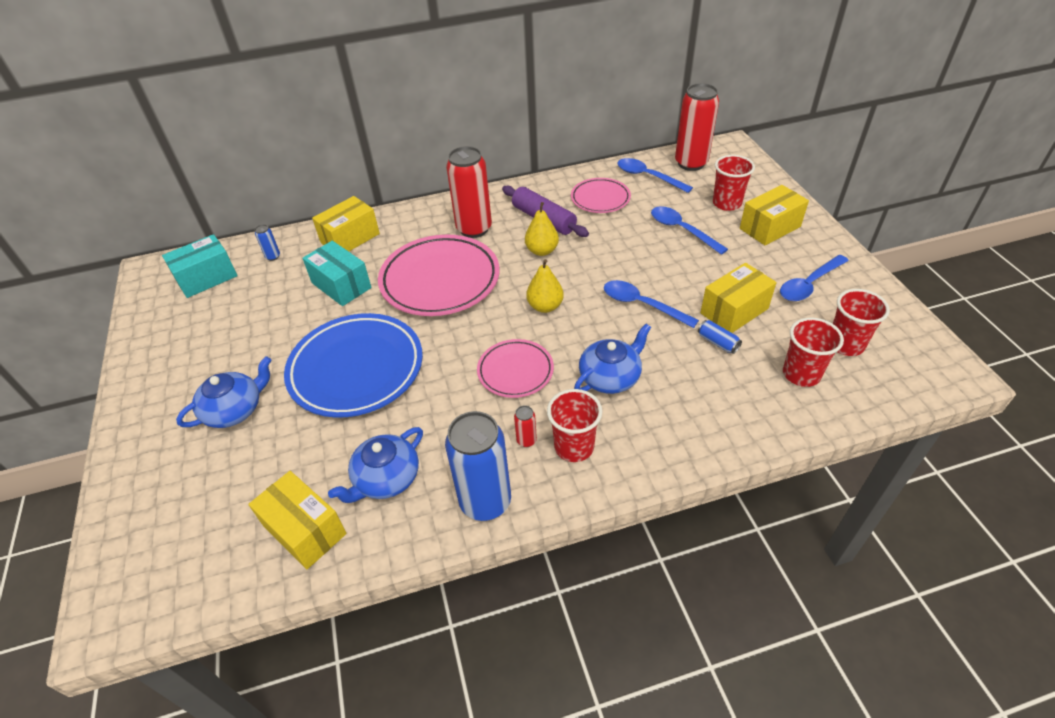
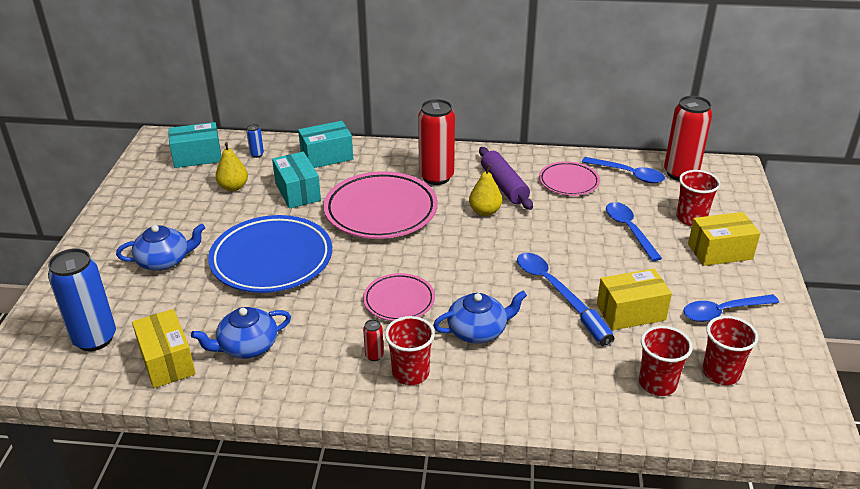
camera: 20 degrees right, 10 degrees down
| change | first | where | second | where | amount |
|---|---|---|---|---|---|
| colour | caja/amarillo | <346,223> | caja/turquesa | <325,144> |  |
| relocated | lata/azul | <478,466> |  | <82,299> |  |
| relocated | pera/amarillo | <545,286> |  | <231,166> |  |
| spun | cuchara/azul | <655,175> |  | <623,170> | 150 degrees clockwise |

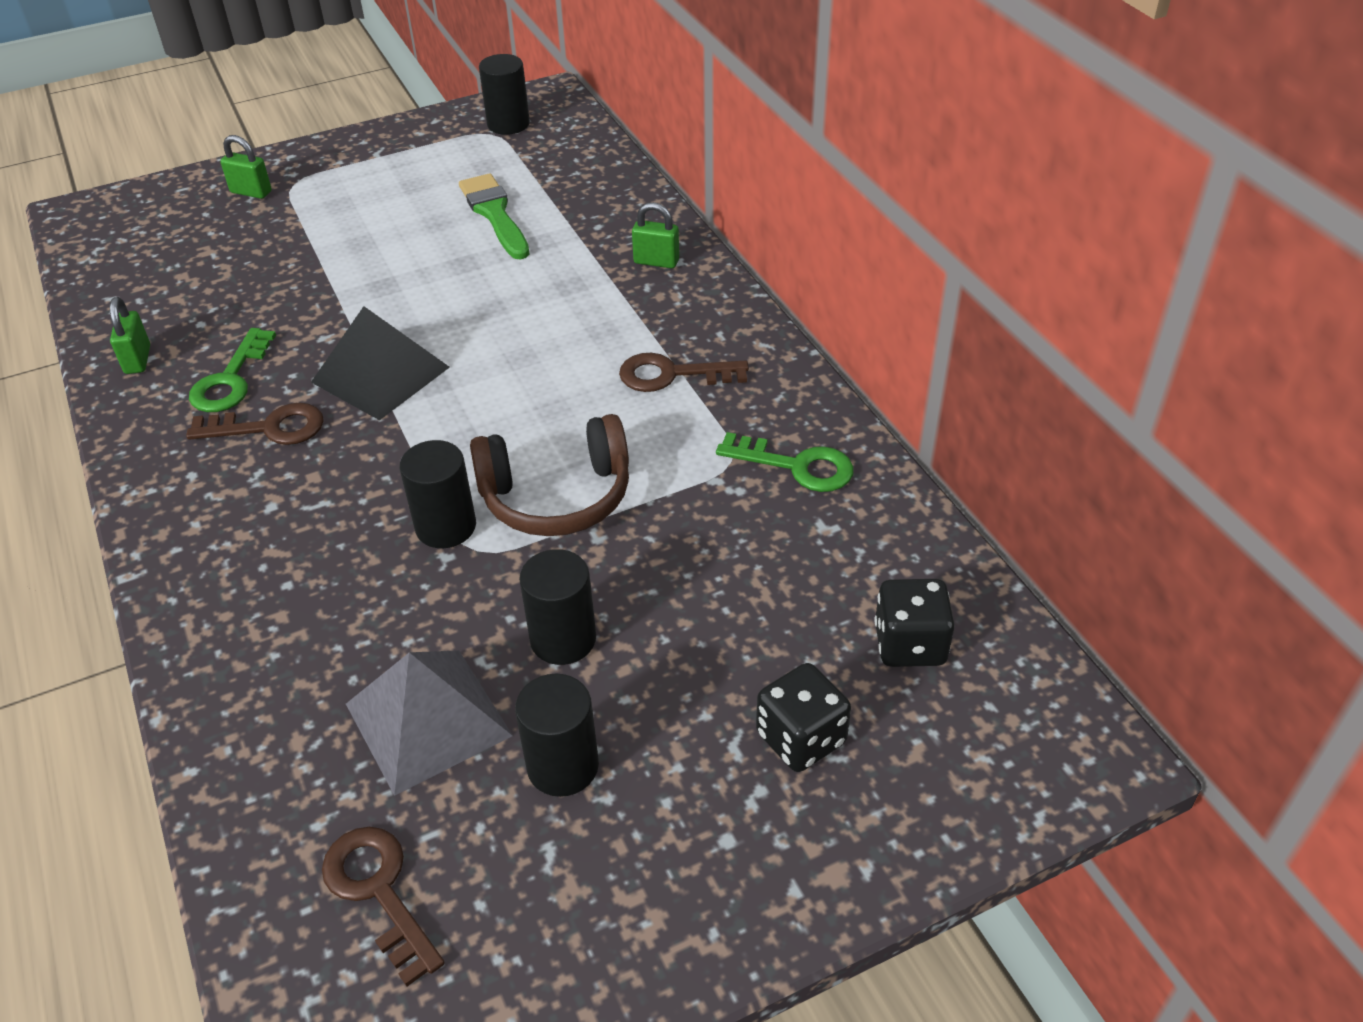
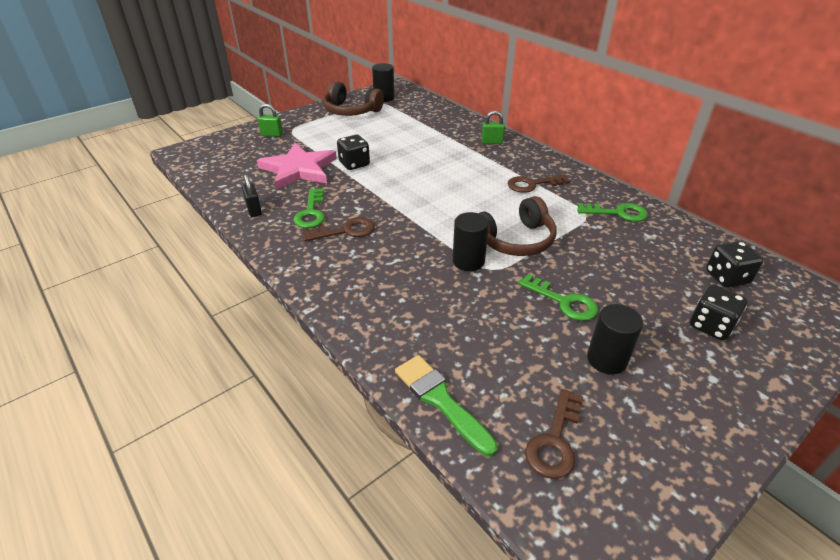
camera: 15 degrees left, 5 degrees down
| change | first | where | second | where | amount |
|---|---|---|---|---|---|
| colour | candado/verde | <130,335> | candado/negro | <252,195> |  |
| missing | pirámide/negro | <380,363> |  |  |  |
| spun | llave/marrón | <383,906> |  | <554,434> | 105 degrees counterclockwise |
| missing | pirámide/gris | <429,723> |  |  |  |
| relocated | pincel/verde | <494,216> |  | <446,406> |  |
| exchanged | cilindro/negro | <557,607> | llave/verde | <558,297> |  |
| appeared |  |  | estrella/rosa | <297,166> |  |
| appeared |  |  | auriculares/marrón | <353,98> |  |
| appeared |  |  | dado/negro | <353,152> |  |

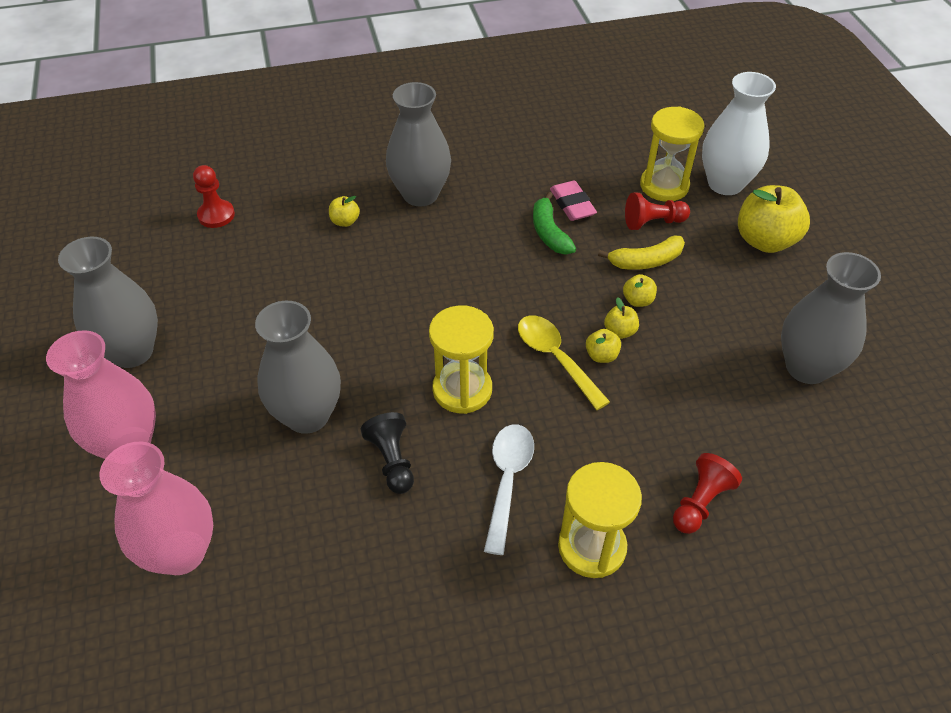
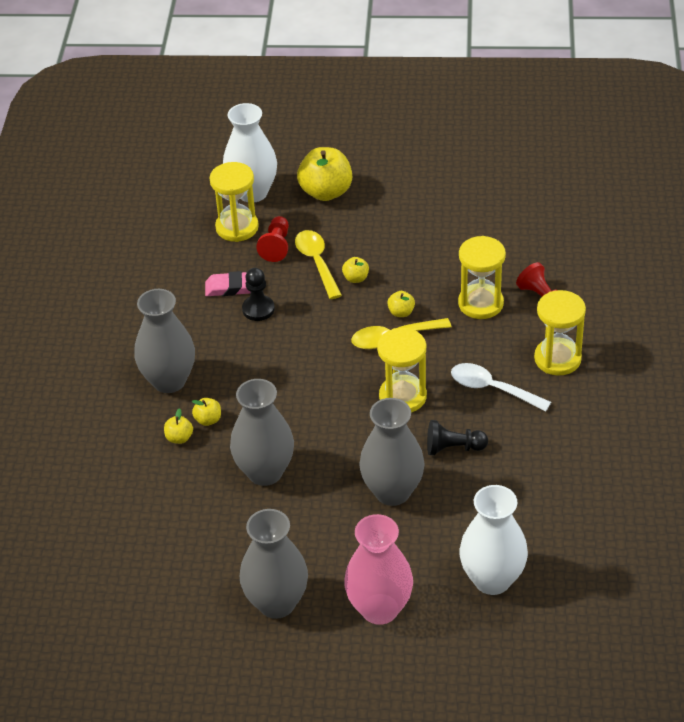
camera: 70 degrees left, 5 degrees down
| change | first | where | second | where | amount |
|---|---|---|---|---|---|
| colour | florero/rosa | <156,508> | florero/blanco | <493,540> |  |
| missing | peón/rojo | <214,196> |  |  |  |
| exchanged | plátano/verde | <554,223> | peón/negro | <258,294> |  |
| exchanged | plátano/amarillo | <641,252> | cuchara/amarillo | <318,264> |  |
| relocated | manzana/amarillo | <621,318> |  | <206,412> |  |
| relocated | florero/gris | <831,318> |  | <262,432> |  |
| appeared |  |  | reloj de arena/amarillo | <482,277> |  |

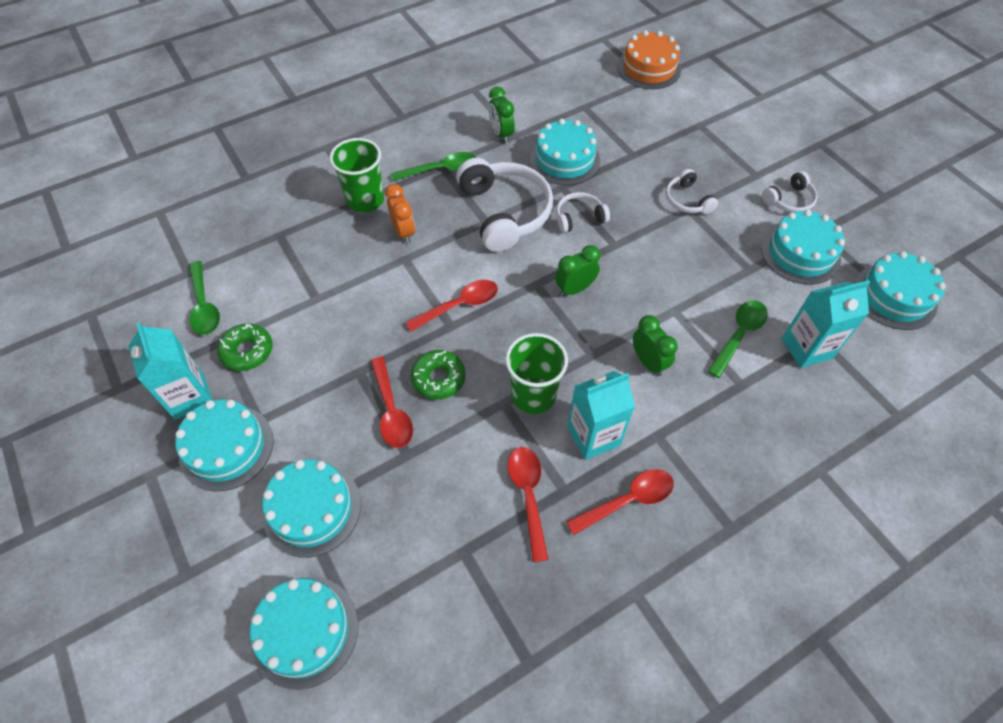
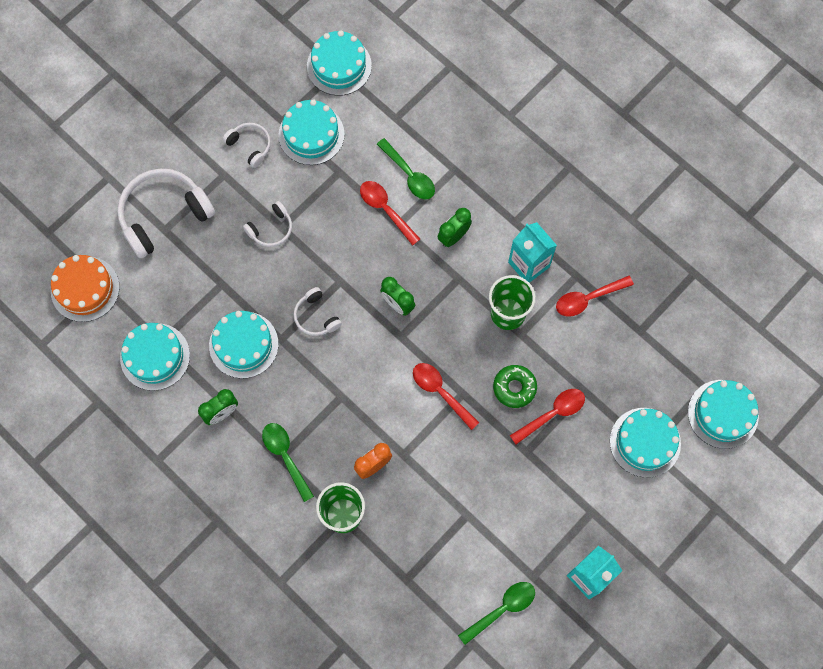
camera: 105 degrees left, 15 degrees up
| change | first | where | second | where | amount |
|---|---|---|---|---|---|
| relocated | tarta/turquesa | <224,445> |  | <155,357> |  |
| missing | rosquilla/verde | <244,347> |  |  |  |
| relocated | auriculares/blanco | <504,205> |  | <166,213> |  |
| relocated | cuchara/rojo | <620,502> |  | <390,213> |  |
| spun | cuchara/verde | <738,339> |  | <406,168> | 150 degrees counterclockwise |
| missing | cartón de leche/turquesa | <826,324> |  |  |  |

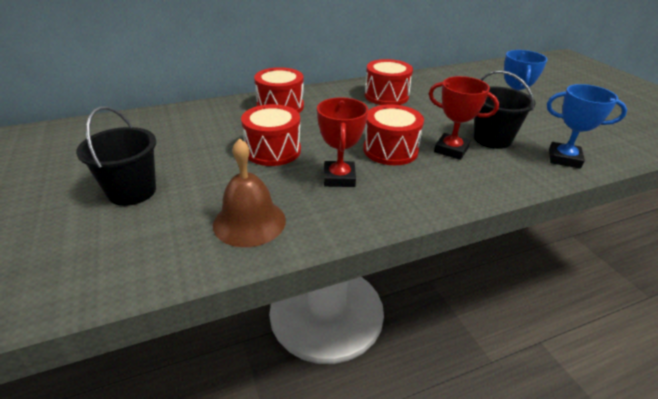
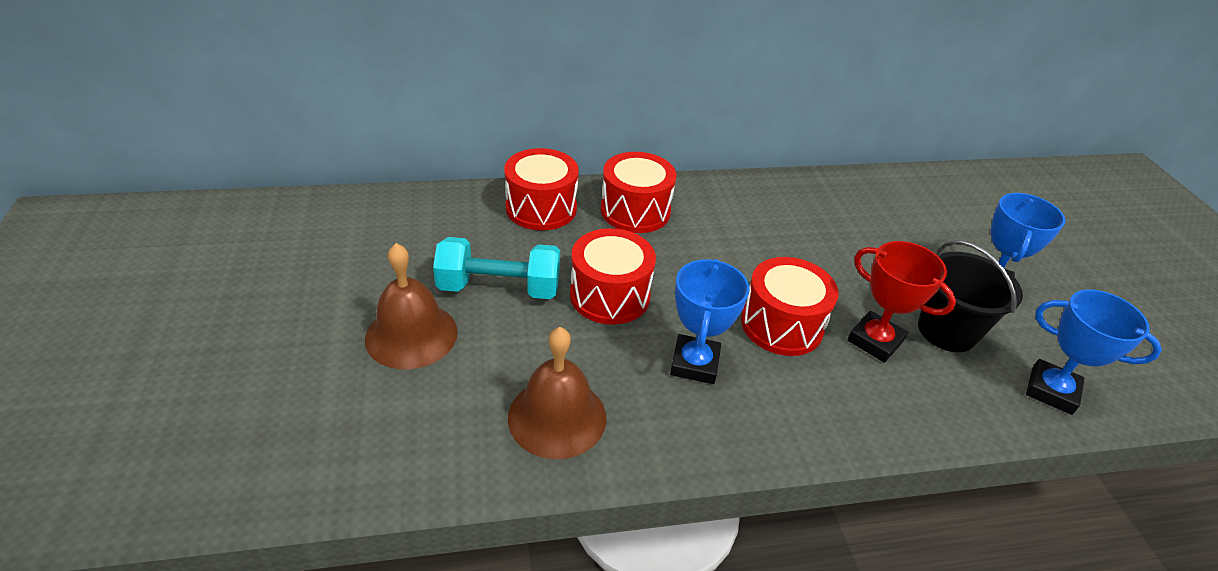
camera: 10 degrees right, 5 degrees up
| change | first | where | second | where | amount |
|---|---|---|---|---|---|
| exchanged | balde/negro | <116,156> | campana/marrón | <411,306> |  |
| colour | trofeo/rojo | <342,142> | trofeo/azul | <709,321> |  |
| relocated | tambor/rojo | <389,82> |  | <541,189> |  |
| appeared |  |  | mancuerna/turquesa | <496,268> |  |

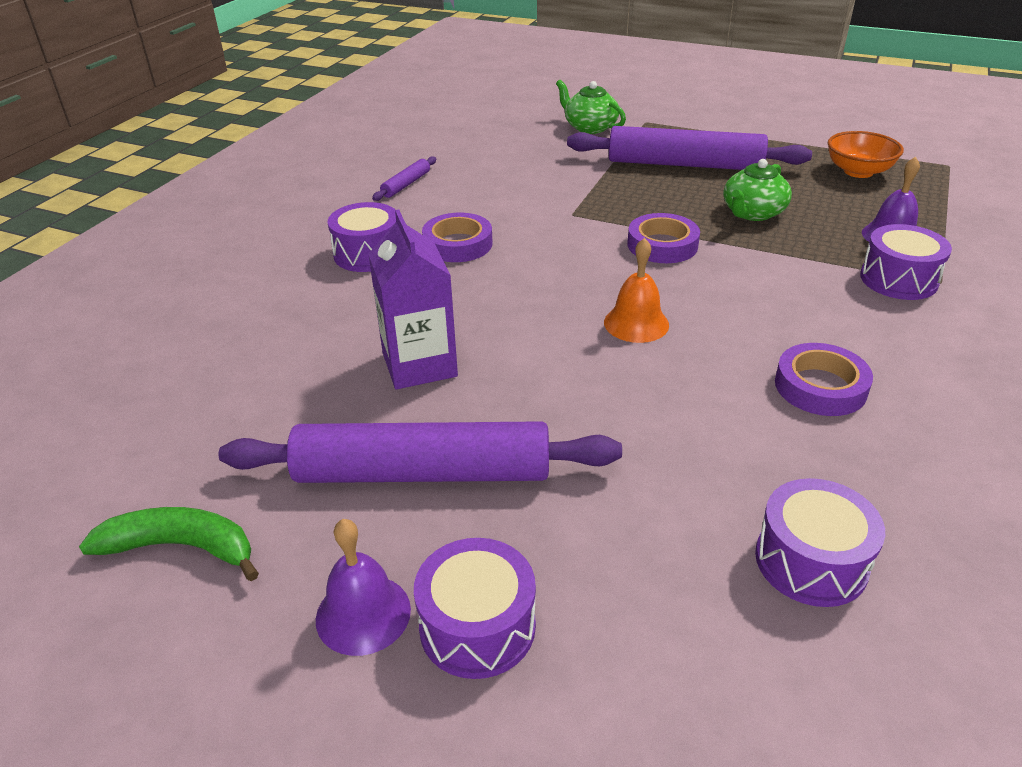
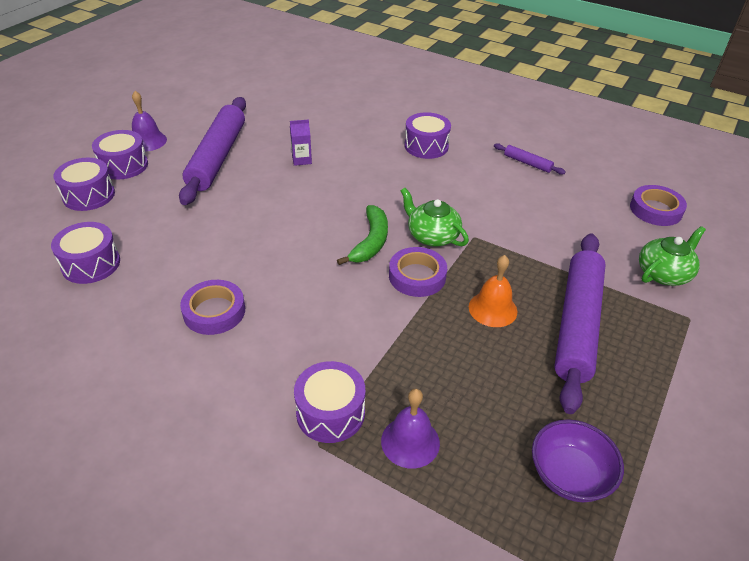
camera: 95 degrees right, 5 degrees up
| change | first | where | second | where | amount |
|---|---|---|---|---|---|
| relocated | plátano/verde | <169,544> |  | <362,235> |  |
| size | cartón de leche/morado | <413,299> |  | <301,143> | x0.52 |
| relocated | cinta adhesiva/morado | <457,237> |  | <658,205> |  |
| relocated | campana/naranja | <636,290> |  | <493,291> |  |
| relocated | tetera/verde | <757,190> |  | <435,217> |  |
| colour | cuenco/naranja | <866,154> | cuenco/morado | <578,460> |  |
| appeared |  |  | tambor/morado | <84,184> |  |

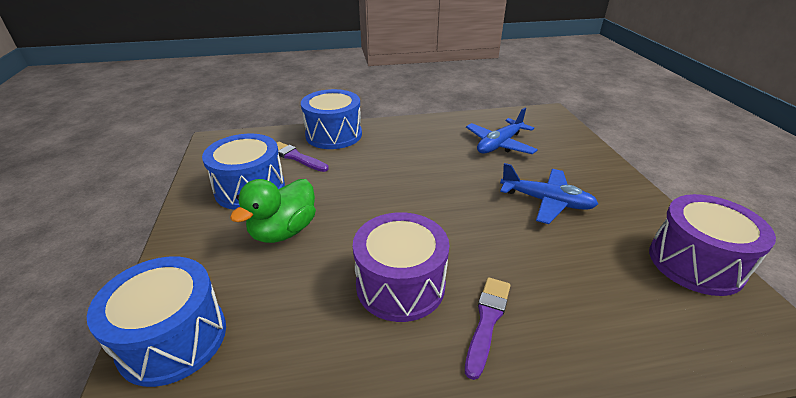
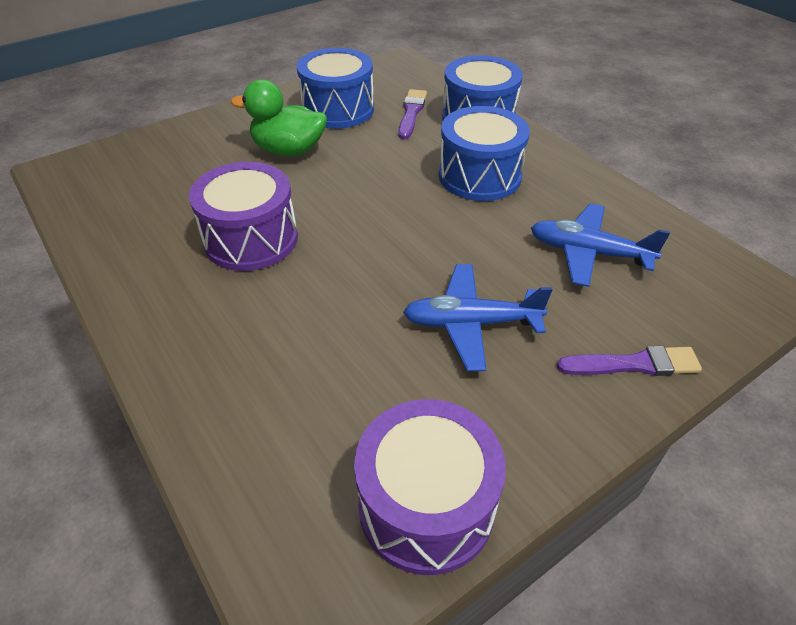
camera: 65 degrees right, 10 degrees up
| change | first | where | second | where | amount |
|---|---|---|---|---|---|
| relocated | tambor/azul | <156,322> |  | <484,153> |  |
| relocated | pincel/morado | <488,328> |  | <629,361> |  |
| spun | avión/azul | <549,193> |  | <477,317> | 90 degrees clockwise |

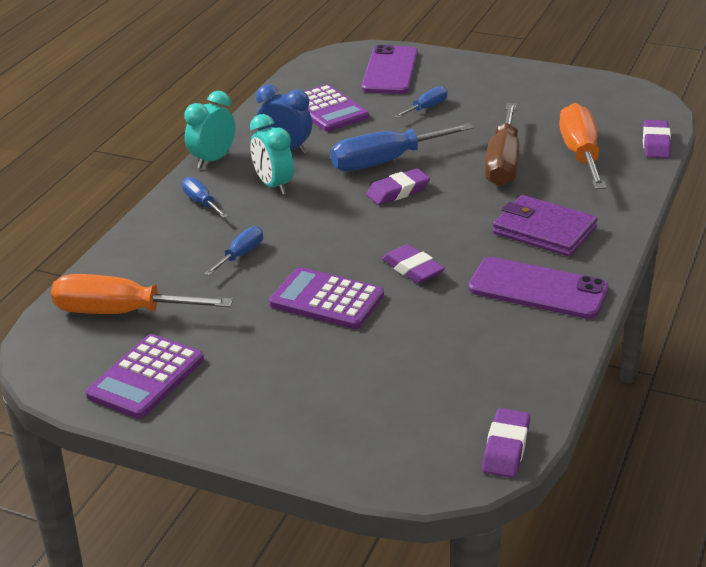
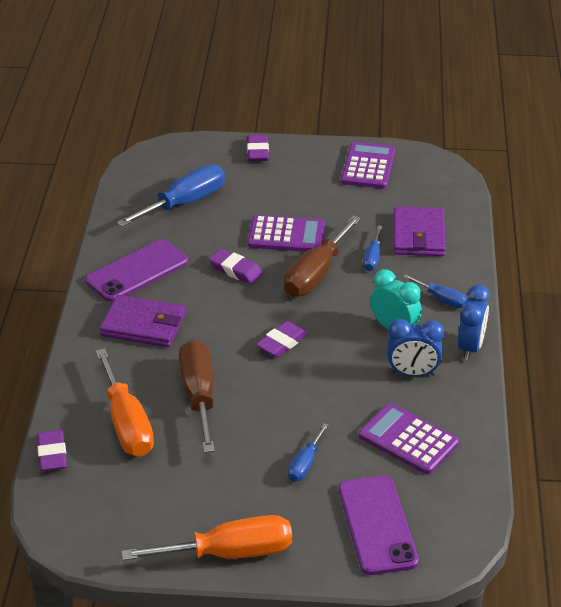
camera: 160 degrees right, 5 degrees up
| change | first | where | second | where | amount |
|---|---|---|---|---|---|
| relocated | destornillador/naranja | <142,294> |  | <207,538> |  |
| colour | despertador/turquesa | <209,130> | despertador/azul | <474,322> |  |
| relocated | destornillador/azul | <402,147> |  | <171,195> |  |
| spun | móvil/morado | <538,288> |  | <136,270> | 45 degrees counterclockwise |
| relocated | goma de borrar/morado | <506,443> |  | <258,148> |  |
| appeared |  |  | destornillador/marrón | <322,256> |  |
| appeared |  |  | cartera/morado | <419,231> |  |

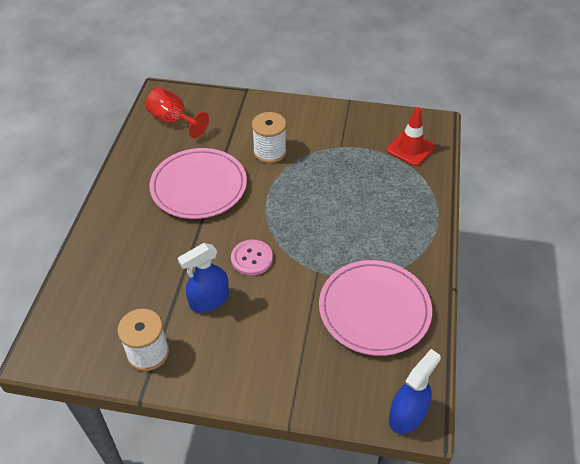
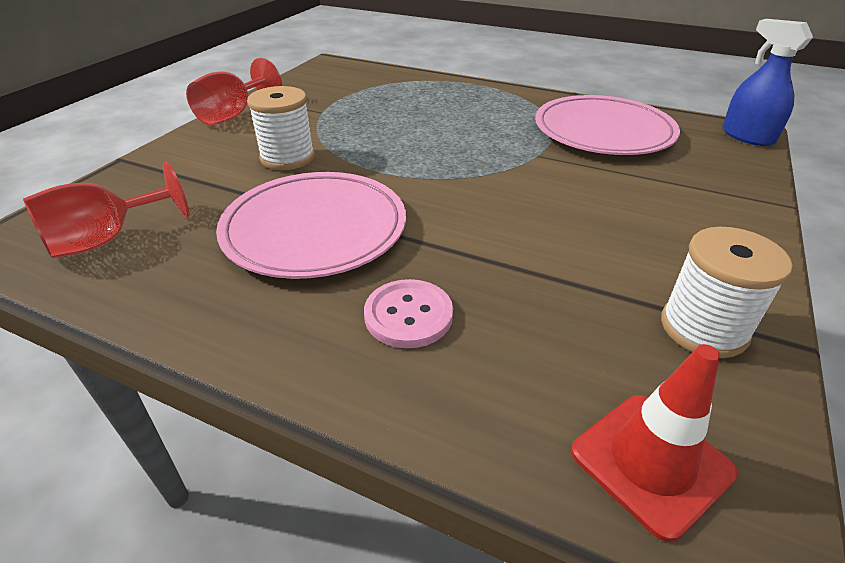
camera: 75 degrees left, 10 degrees down
| change | first | where | second | where | amount |
|---|---|---|---|---|---|
| missing | pulverizador/azul | <203,278> |  |  |  |
| relocated | botón/rosa | <252,258> |  | <408,313> |  |
| relocated | cono de tráfico/rojo | <410,136> |  | <654,443> |  |
| appeared |  |  | copa/rojo | <234,91> |  |

